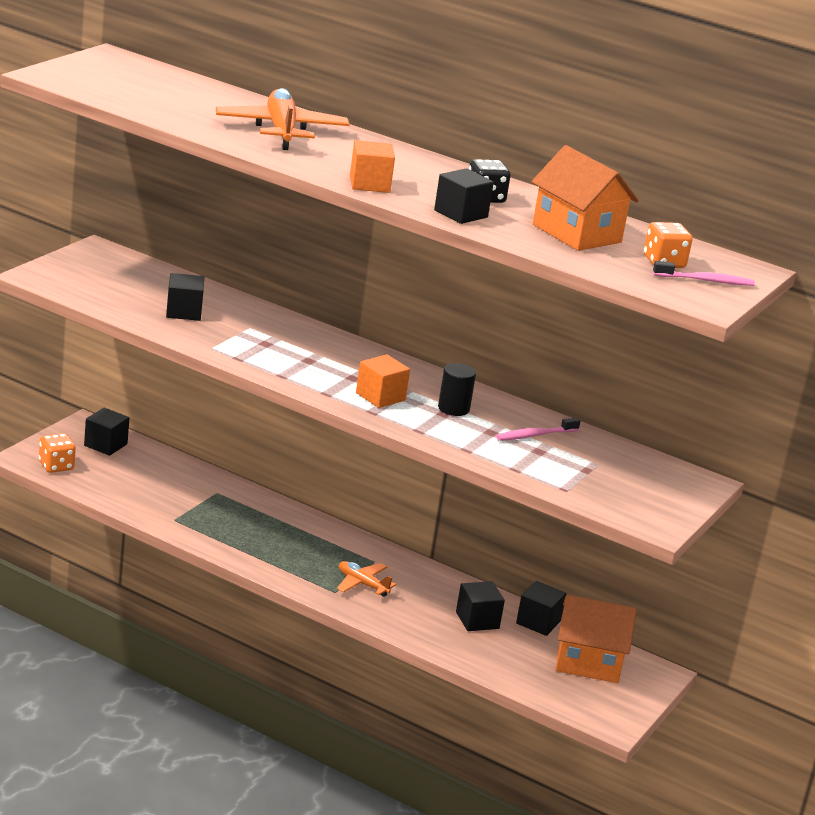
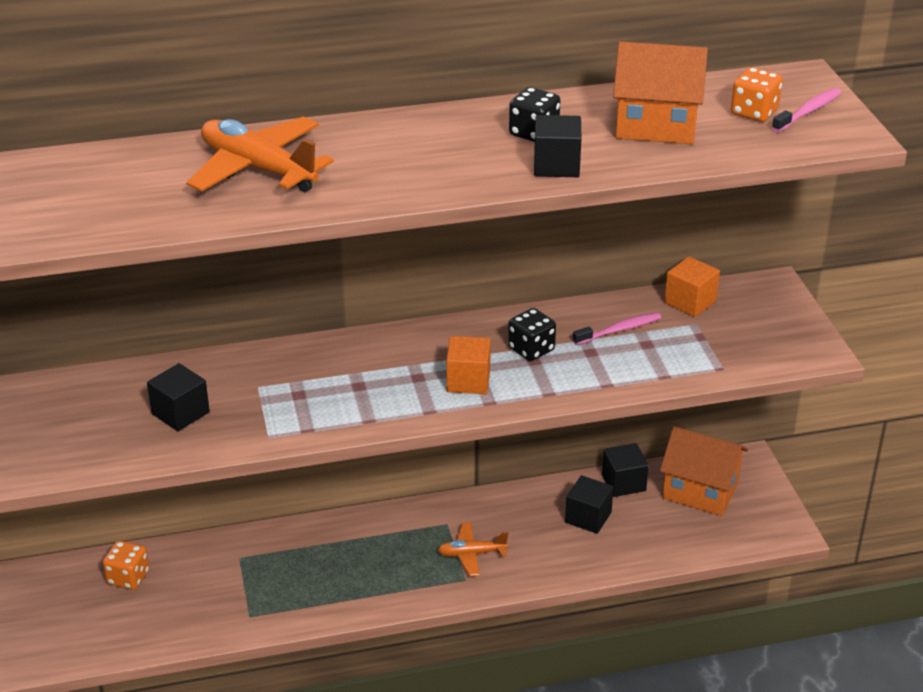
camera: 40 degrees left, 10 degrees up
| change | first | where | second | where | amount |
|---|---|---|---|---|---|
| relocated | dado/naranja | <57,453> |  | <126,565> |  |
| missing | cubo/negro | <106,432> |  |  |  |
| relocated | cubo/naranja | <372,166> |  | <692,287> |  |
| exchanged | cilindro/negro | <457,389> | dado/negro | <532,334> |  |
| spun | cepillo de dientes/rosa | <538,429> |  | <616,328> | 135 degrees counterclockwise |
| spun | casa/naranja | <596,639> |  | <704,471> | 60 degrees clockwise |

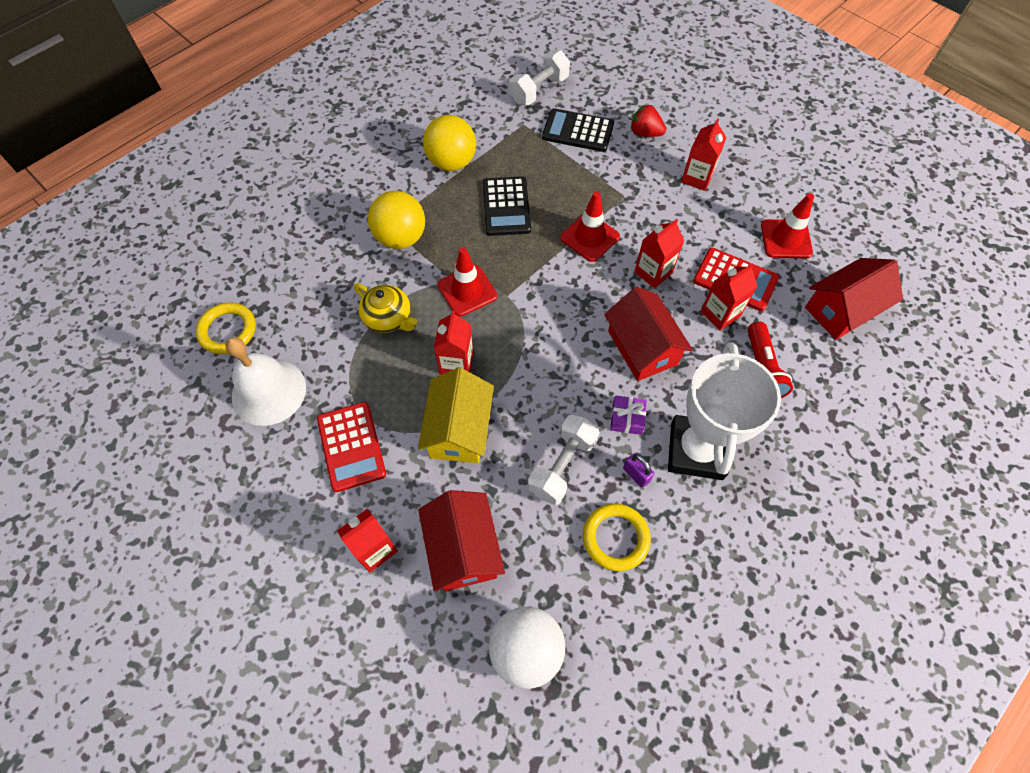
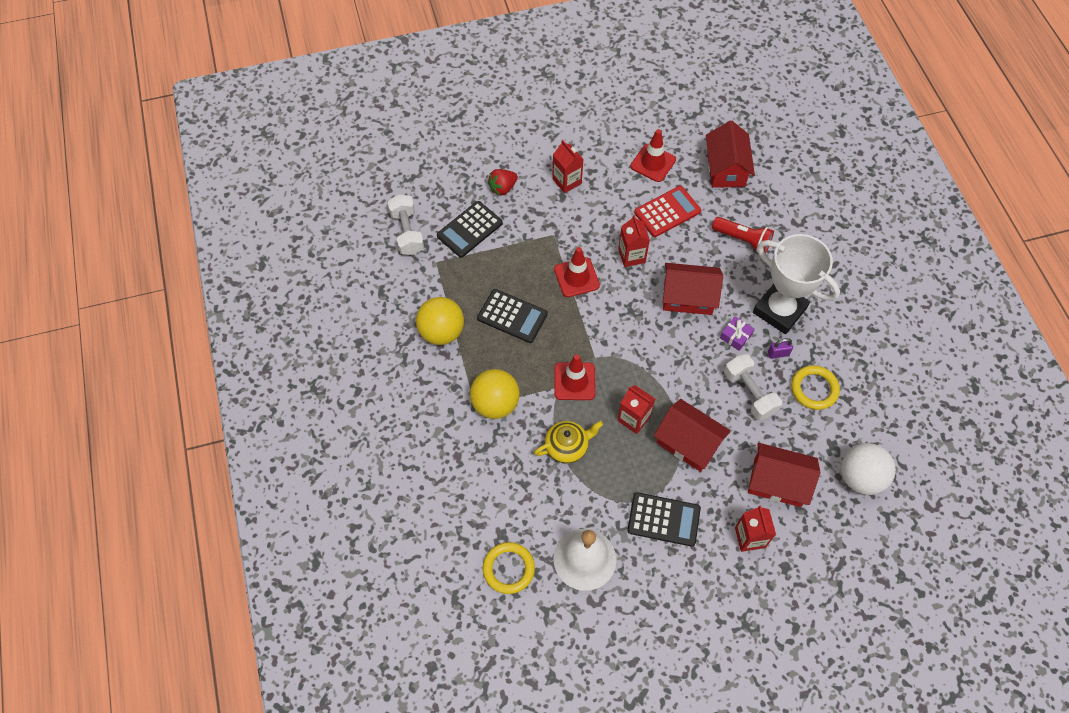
camera: 60 degrees left, 0 degrees up
| change | first | where | second | where | amount |
|---|---|---|---|---|---|
| colour | calculadora/rojo | <351,447> | calculadora/negro | <664,519> |  |
| colour | casa/amarillo | <456,415> | casa/rojo | <692,435> |  |
| missing | cartón de leche/rojo | <729,297> |  |  |  |

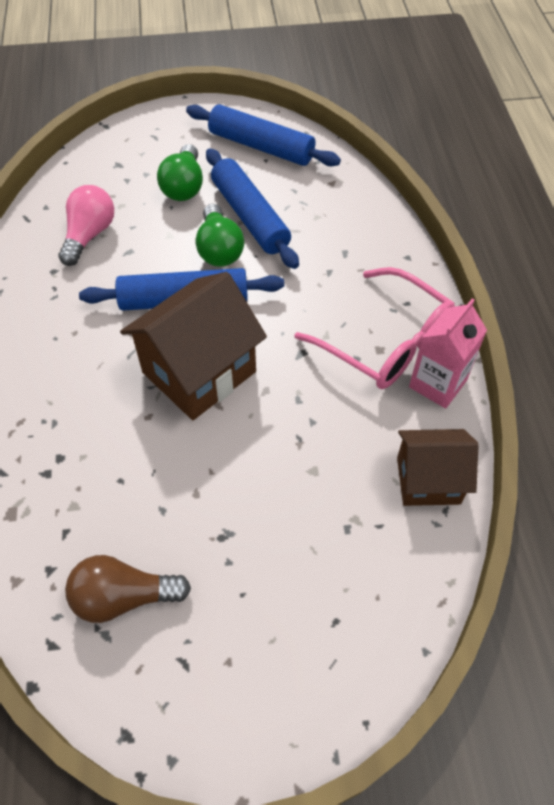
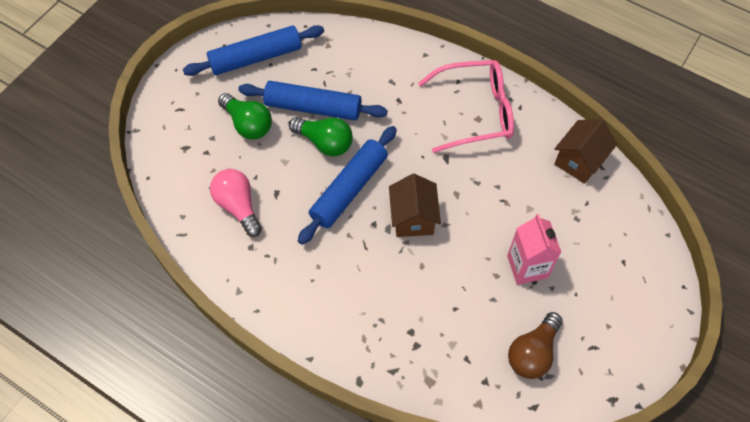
camera: 50 degrees left, 5 degrees up
| change | first | where | second | where | amount |
|---|---|---|---|---|---|
| size | casa/marrón | <193,346> |  | <415,205> | x0.62 |
| relocated | cartón de leche/rosa | <448,353> |  | <534,249> |  |

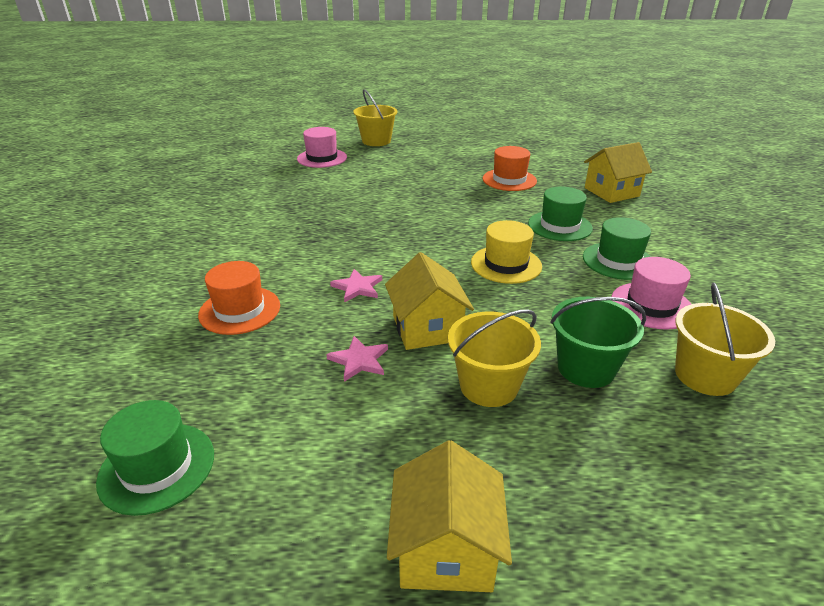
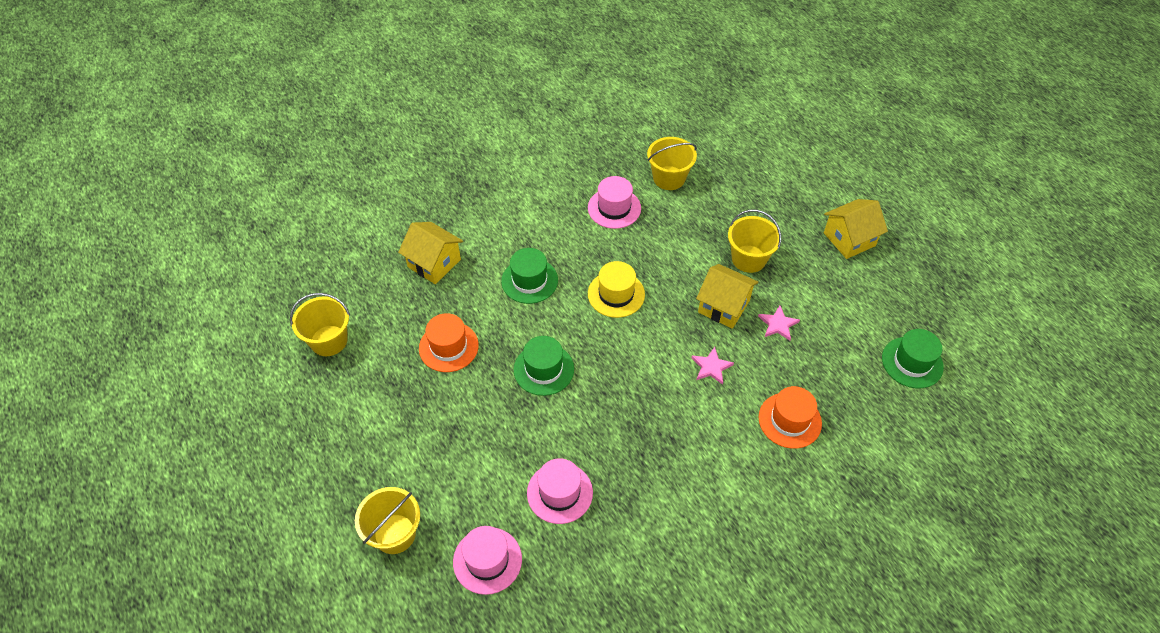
camera: 120 degrees left, 20 degrees up
| change | first | where | second | where | amount |
|---|---|---|---|---|---|
| spun | casa/amarillo | <429,301> |  | <727,296> | 75 degrees clockwise |
| missing | balde/verde | <598,342> |  |  |  |
| relocated | sombrero/verde | <617,248> |  | <544,366> |  |
| appeared |  |  | balde/amarillo | <320,324> |  |
| appeared |  |  | sombrero/rosa | <560,491> |  |

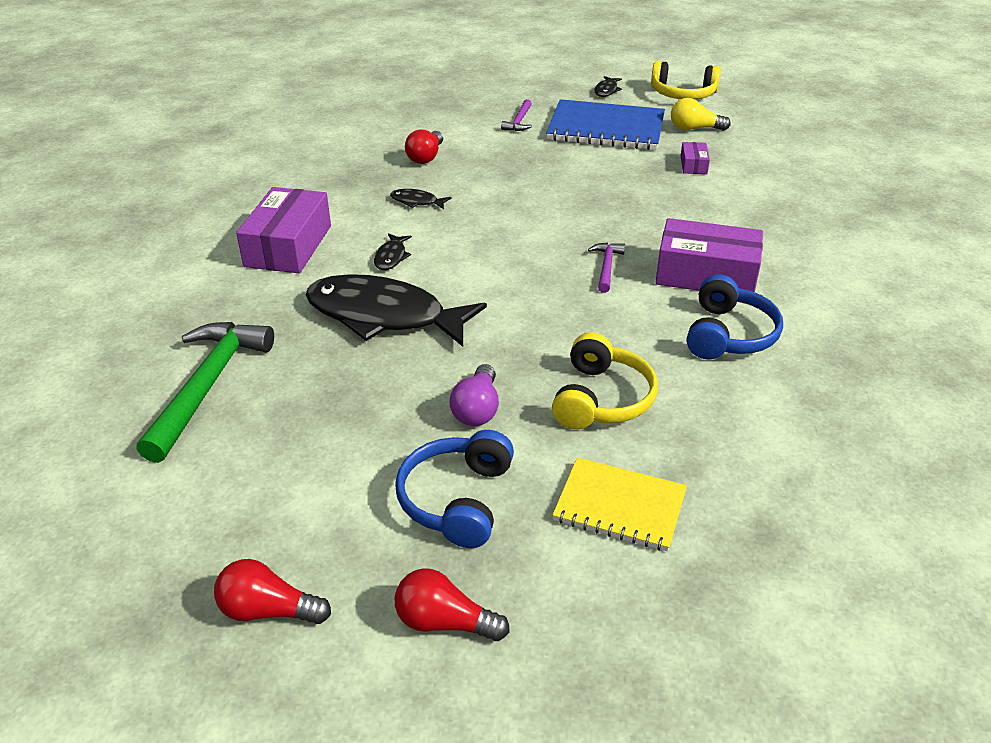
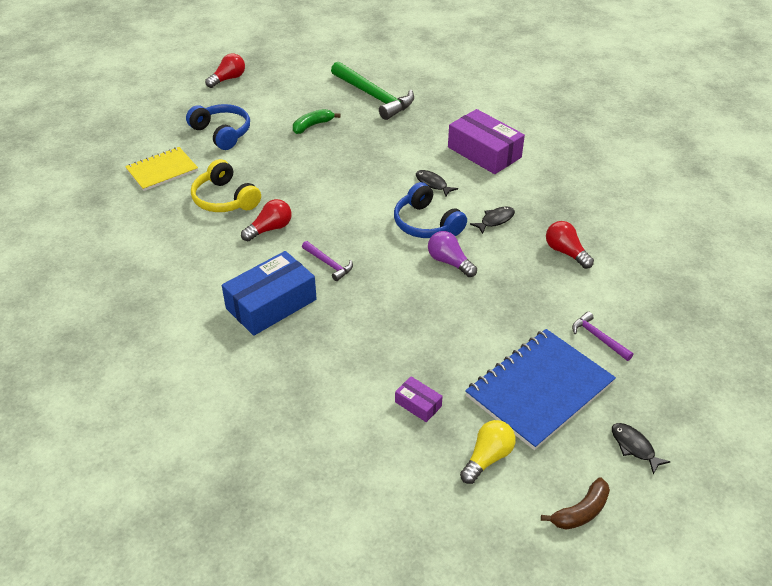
camera: 125 degrees right, 5 degrees up
| change | first | where | second | where | amount |
|---|---|---|---|---|---|
| missing | pez/negro | <396,310> |  |  |  |
| relocated | bombilla/rojo | <452,604> |  | <266,220> |  |
| relocated | bombilla/morado | <474,395> |  | <452,254> |  |
| exchanged | auriculares/amarillo | <686,80> | plátano/marrón | <575,503> |  |
| colour | caja/morado | <709,255> | caja/azul | <269,293> |  |
| relocated | auriculares/azul | <735,316> |  | <430,210> |  |
| appeared |  |  | plátano/verde | <316,121> |  |

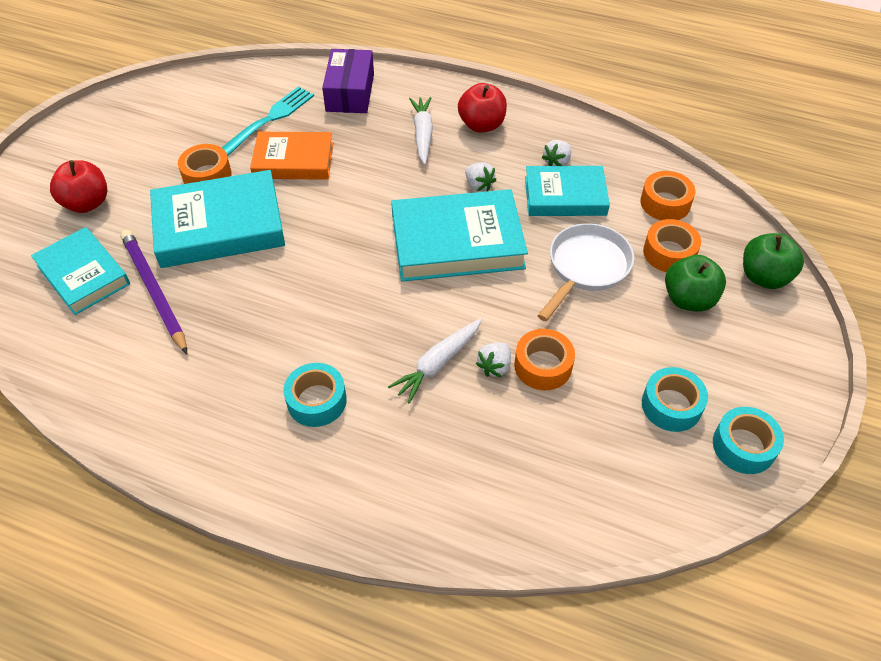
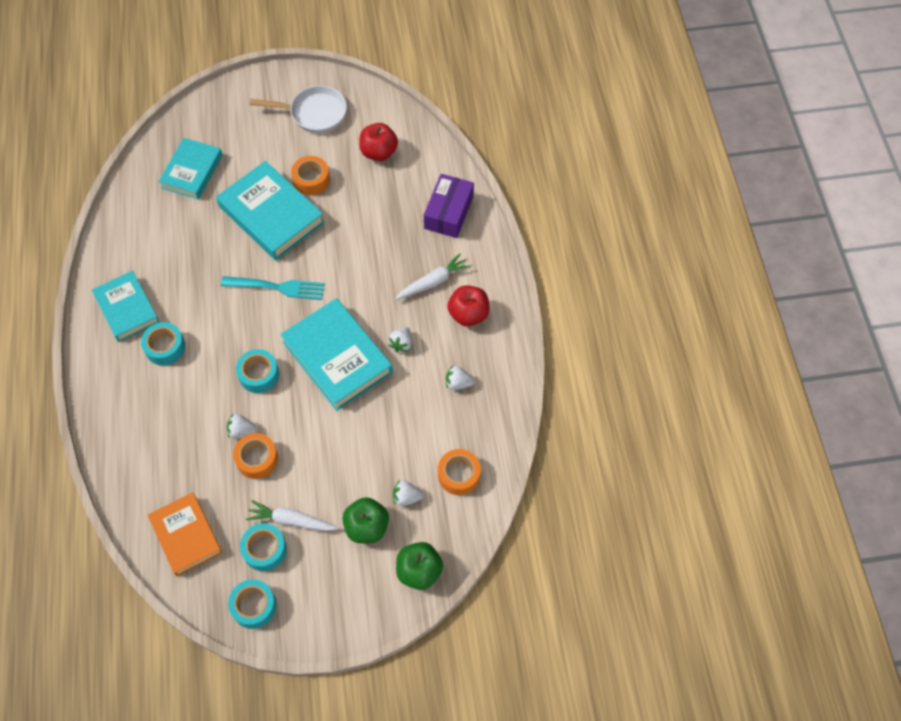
camera: 60 degrees right, 10 degrees up
| change | first | where | second | where | amount |
|---|---|---|---|---|---|
| relocated | manzana/rojo | <78,186> |  | <378,142> |  |
| missing | lápiz/morado | <154,292> |  |  |  |
| relocated | tenedor/turquesa | <268,121> |  | <273,288> |  |
| relocated | libro/naranja | <291,156> |  | <185,534> |  |
| spun | caja/morado | <348,81> |  | <449,206> | 45 degrees counterclockwise |
| relocated | zanahoria/blanco | <435,360> |  | <292,515> |  |
| relocated | libro/turquesa | <567,191> |  | <126,306> |  |
| relocated | sartén/blanco | <585,272> |  | <298,109> |  |
| exchanged | cinta adhesiva/naranja | <672,245> | fresa/blanco | <408,493> |  |
| appeared |  |  | cinta adhesiva/turquesa | <257,371> |  |

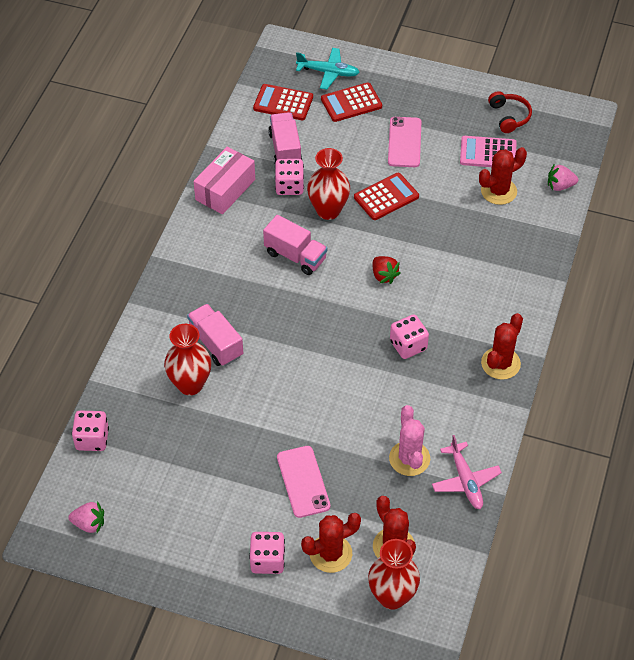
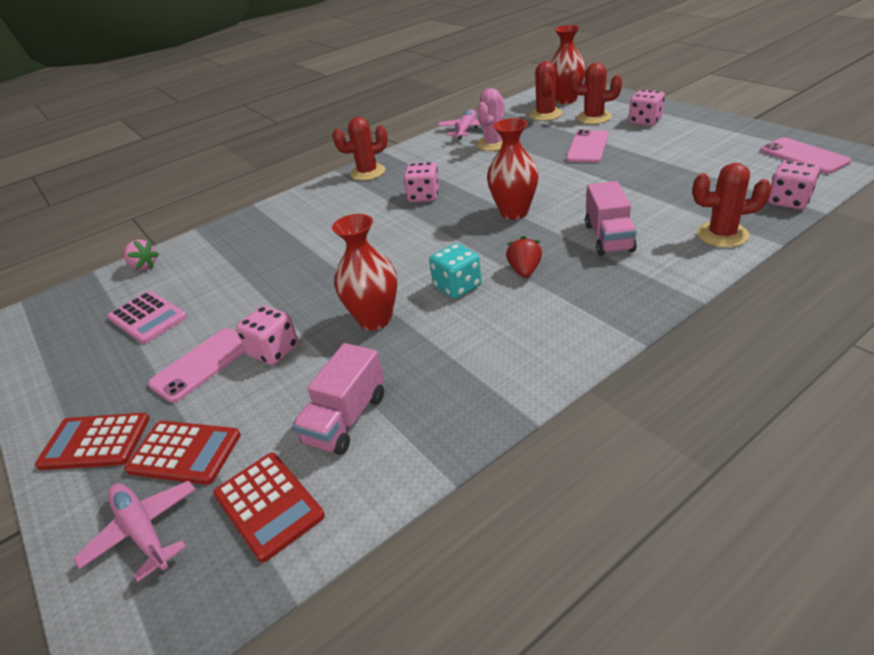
camera: 140 degrees left, 15 degrees down
| change | first | where | second | where | amount |
|---|---|---|---|---|---|
| exchanged | fresa/rosa | <86,517> | móvil/rosa | <806,155> |  |
| relocated | florero/rojo | <187,359> |  | <513,169> |  |
| missing | caja/rosa | <224,180> |  |  |  |
| exchanged | camión/rosa | <295,245> | dado/turquesa | <455,271> |  |
| relocated | dado/rosa | <289,177> |  | <267,335> |  |
| colour | avión/turquesa | <328,69> | avión/rosa | <134,531> |  |
| relocated | calculadora/rojo | <386,196> |  | <92,441> |  |
| relocated | fresa/rojo | <387,270> |  | <524,257> |  |
| relocated | cactus/rojo | <503,176> |  | <732,205> |  |
| missing | auriculares/rojo | <510,112> |  |  |  |

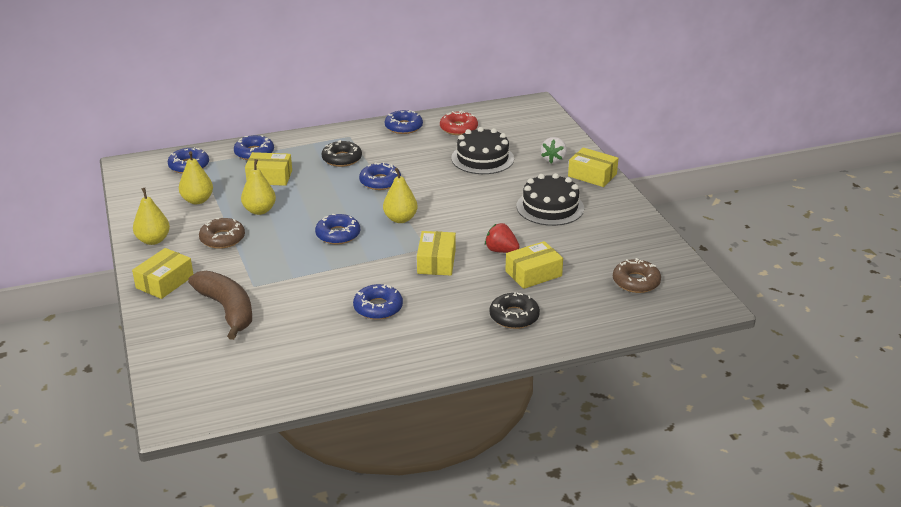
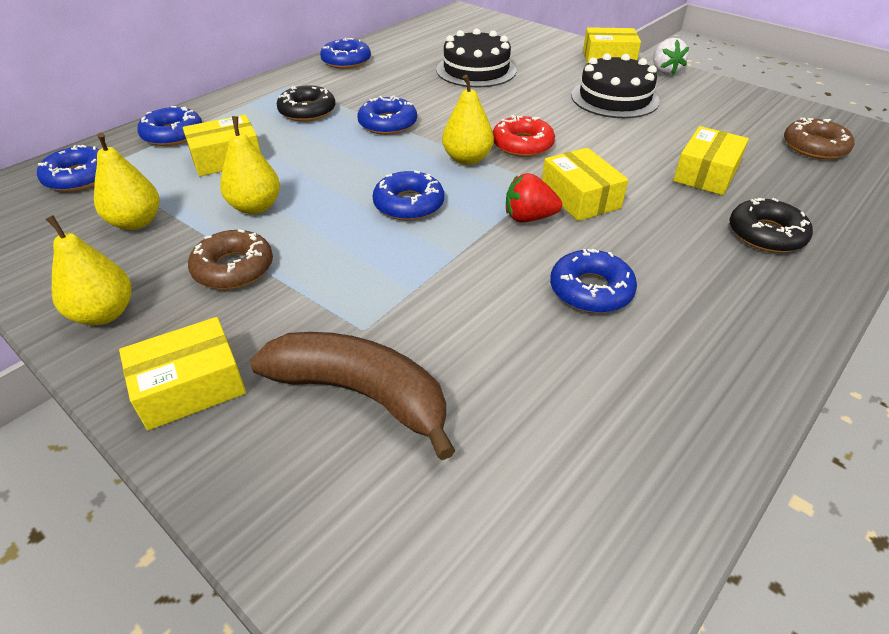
camera: 30 degrees left, 10 degrees up
| change | first | where | second | where | amount |
|---|---|---|---|---|---|
| spun | caja/amarillo | <162,273> |  | <182,373> | 60 degrees clockwise |
| relocated | rosquilla/rojo | <459,122> |  | <524,136> |  |
| relocated | fresa/rojo | <502,238> |  | <534,198> |  |
| relocated | fresa/blanco | <554,150> |  | <671,56> |  |

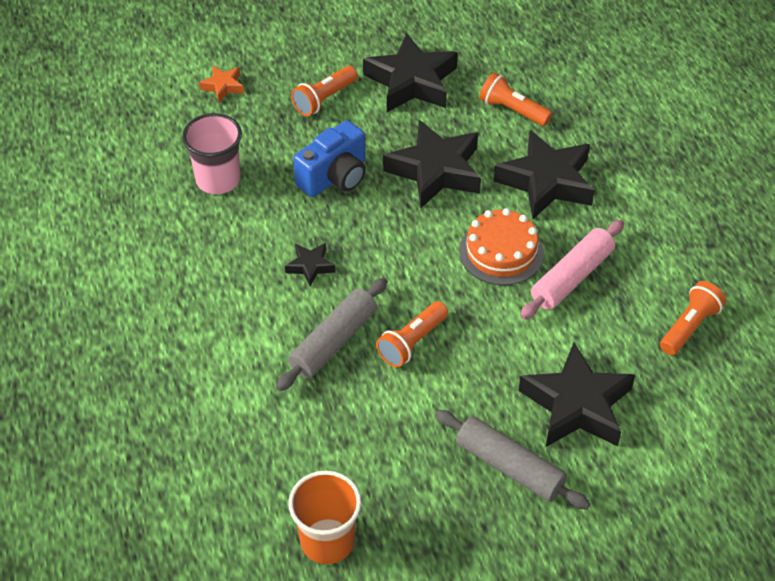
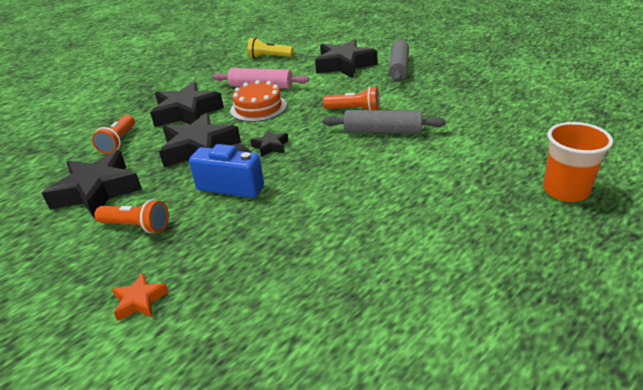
camera: 115 degrees left, 15 degrees down
| change | first | where | second | where | amount |
|---|---|---|---|---|---|
| missing | vaso/rosa | <212,153> |  |  |  |
| relocated | estrella/negro | <310,265> |  | <270,143> |  |
| relocated | vaso/naranja | <324,517> |  | <578,162> |  |
| colour | lámpara de mano/naranja | <693,318> | lámpara de mano/amarillo | <270,48> |  |

